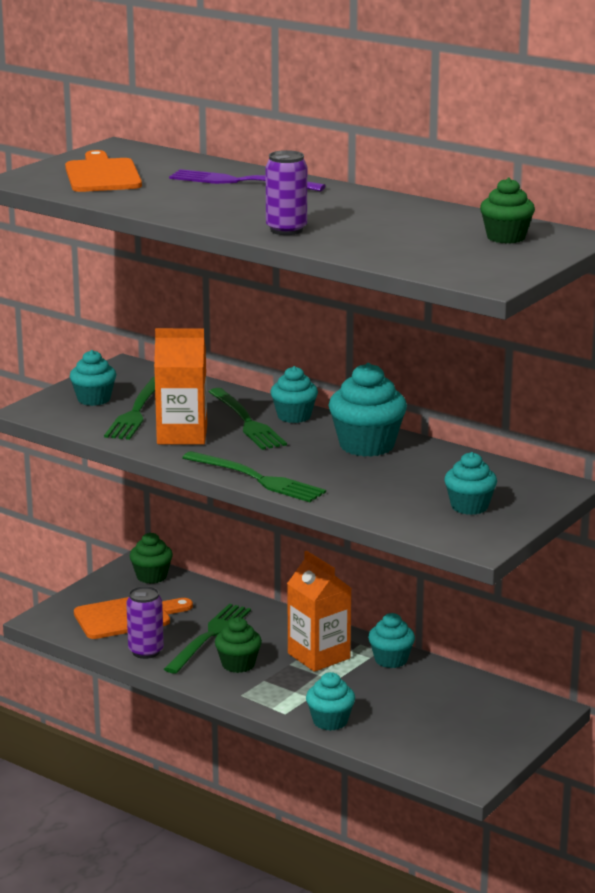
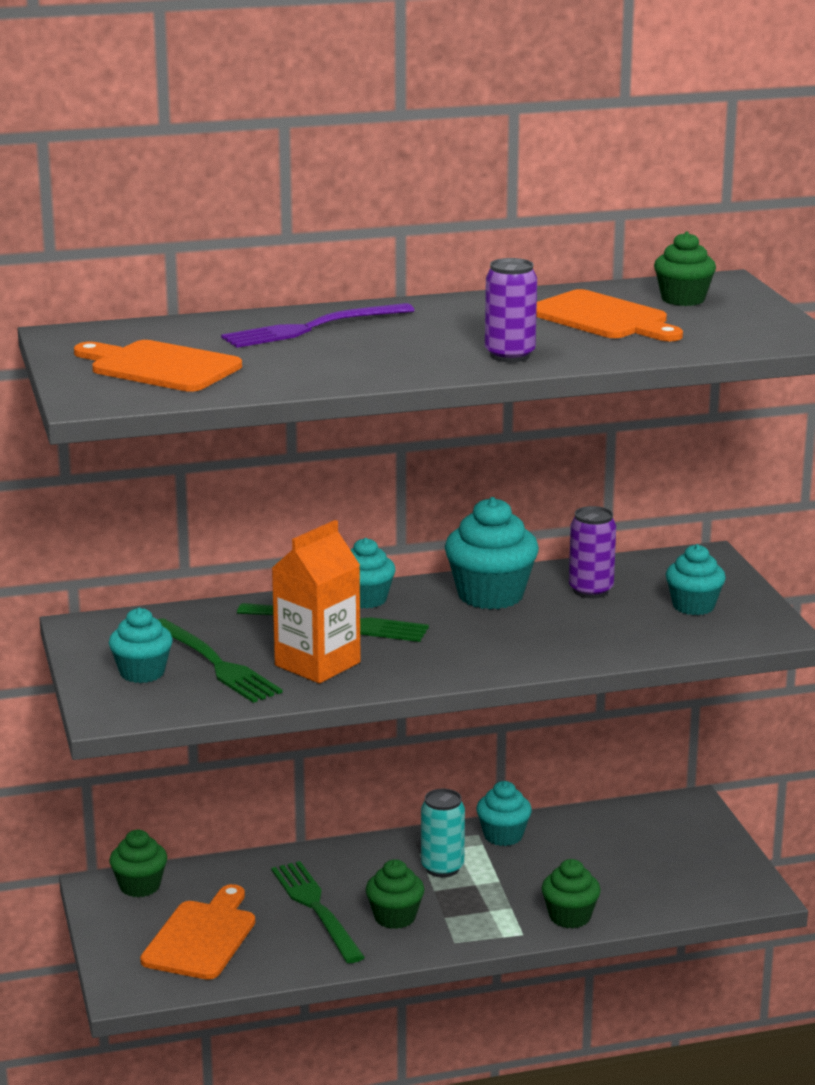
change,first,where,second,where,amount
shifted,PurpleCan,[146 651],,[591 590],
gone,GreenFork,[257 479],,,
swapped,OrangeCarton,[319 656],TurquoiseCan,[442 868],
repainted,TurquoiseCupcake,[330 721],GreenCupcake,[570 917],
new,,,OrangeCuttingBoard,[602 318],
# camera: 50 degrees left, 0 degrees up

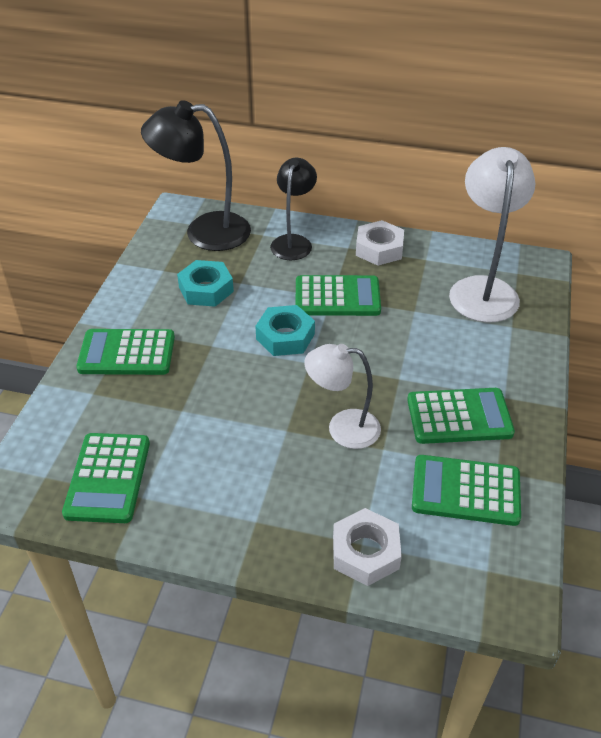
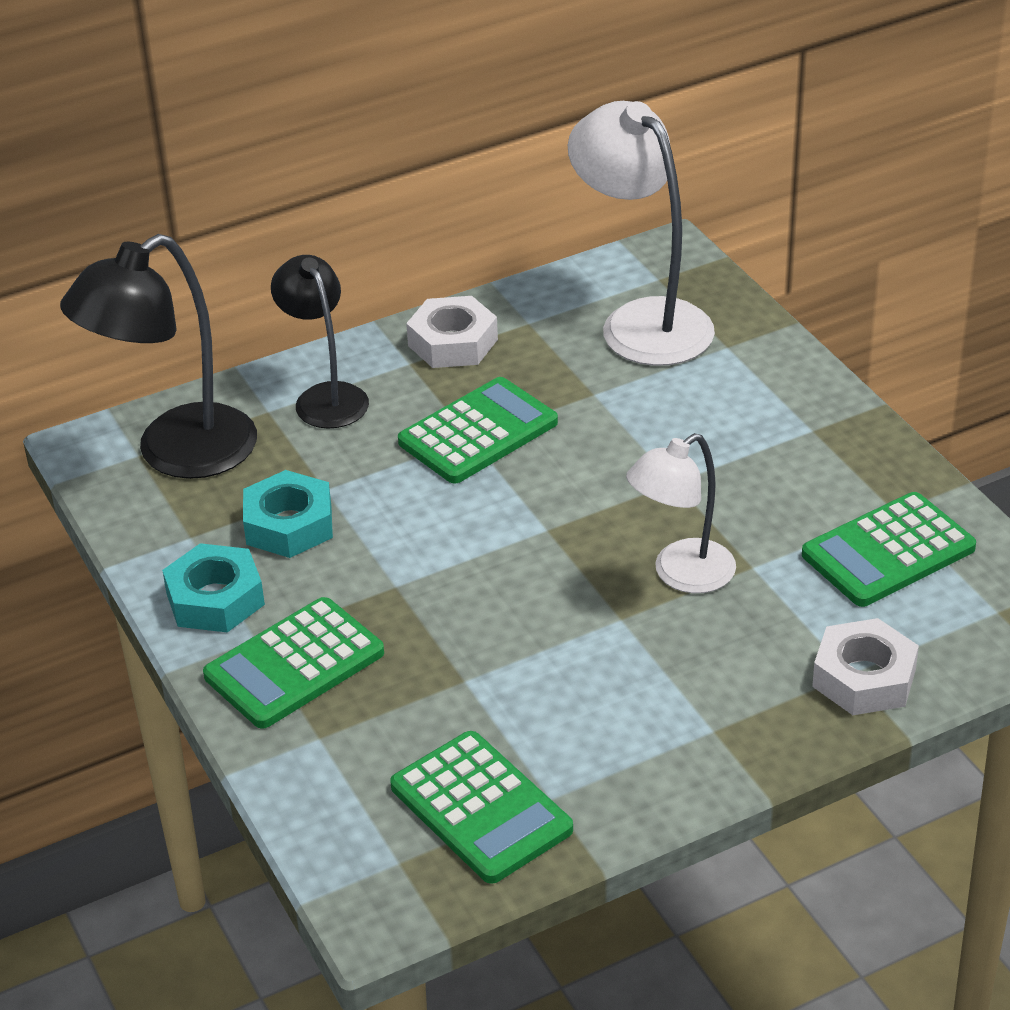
change,first,where,second,where,amount
shifted,TurquoiseNut,[285 336],,[215 599],
gone,GreenCalculator,[459 417],,,
# camera: 40 degrees left, 5 degrees down

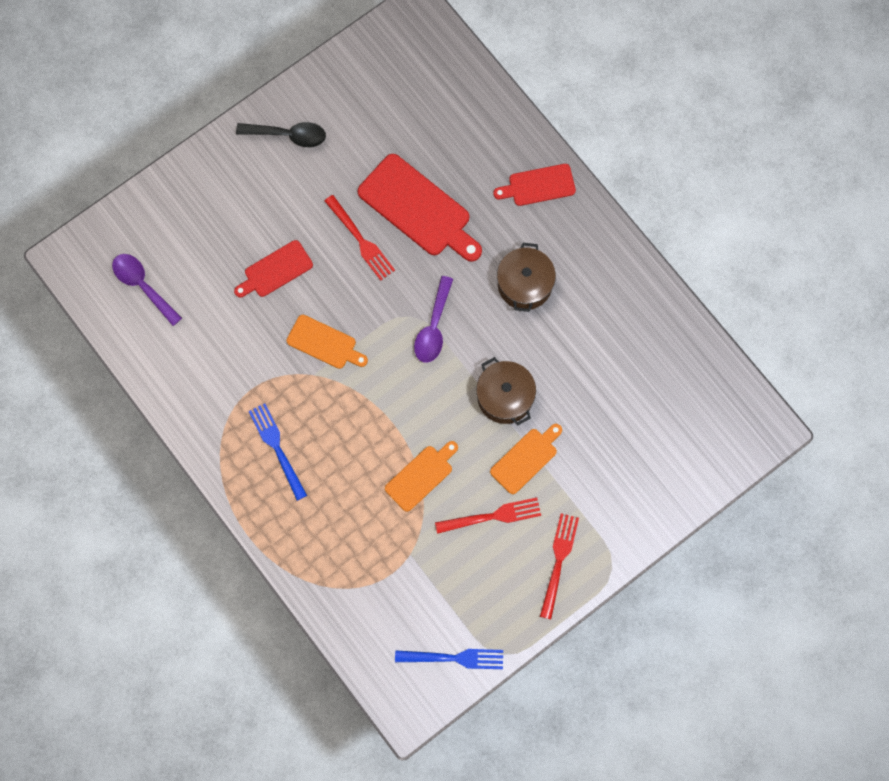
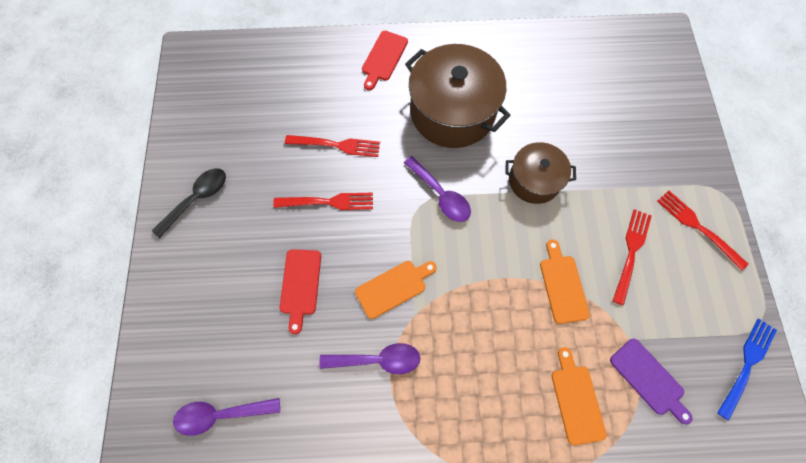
change,first,where,second,where,amount
gone,BlueFork,[277 448],,,
swapped,RedCuttingBoard,[418 209],RedFork,[336 145],
shifted,OrangeCuttingBoard,[526 459],,[576 400],
scaled,BrownPot,[524 284],,[452 112],x1.71
new,,,PurpleSpoon,[377 359],
new,,,PurpleCuttingBoard,[649 379],
# camera: 55 degrees left, 5 degrees down

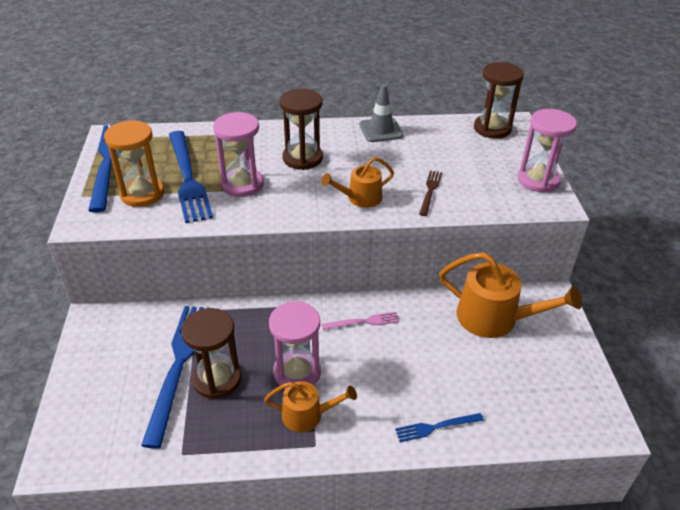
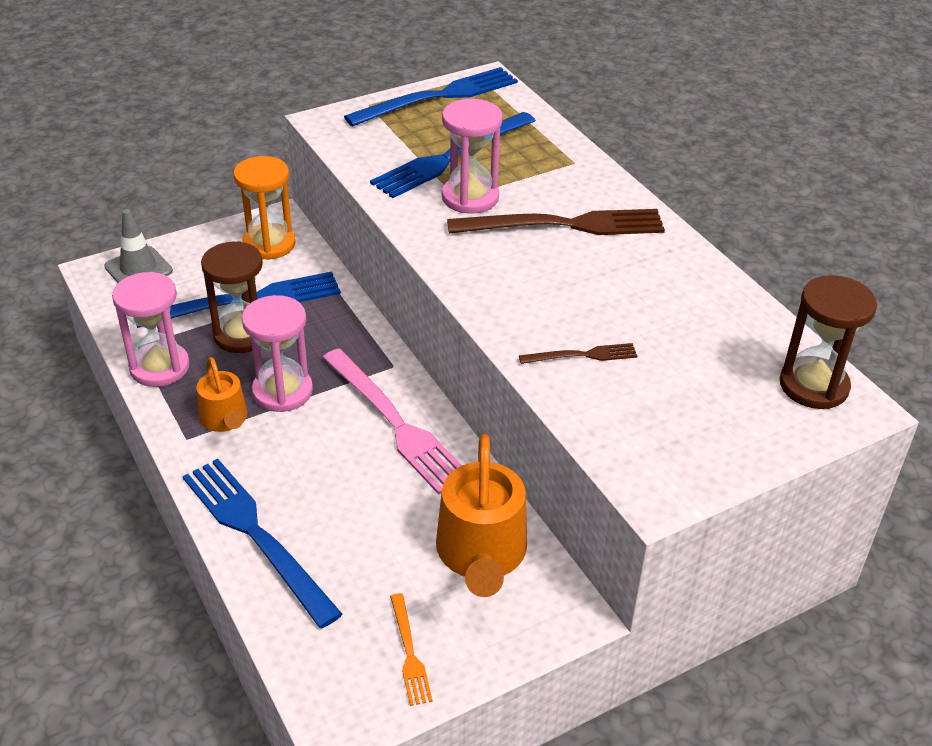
change,first,where,second,where,amount
shifted,OrangeHourglass,[142 194],,[269 244],
swapped,BrownHourglass,[302 158],BrownFork,[563 225],
gone,OrangeWateringCan,[360 198],,,
scaled,PinkFork,[363 322],,[394 423],x2.07
shifted,GreyTrafficCone,[381 130],,[138 269],
scaled,BlueFork,[436 427],,[257 535],x2.07
shifted,PinkHourglass,[538 180],,[159 367],
new,,,OrangeFork,[409 652],
# camera: 65 degrees right, 0 degrees up

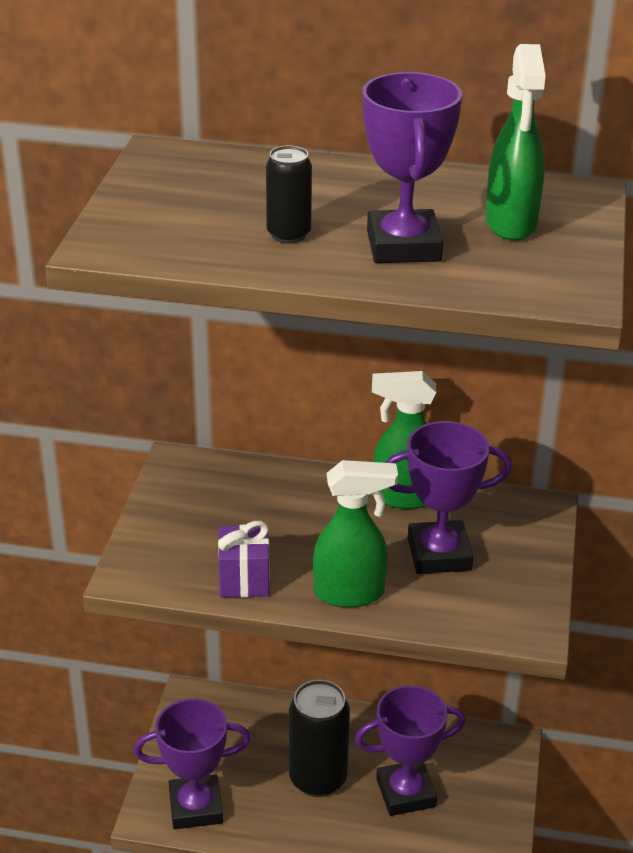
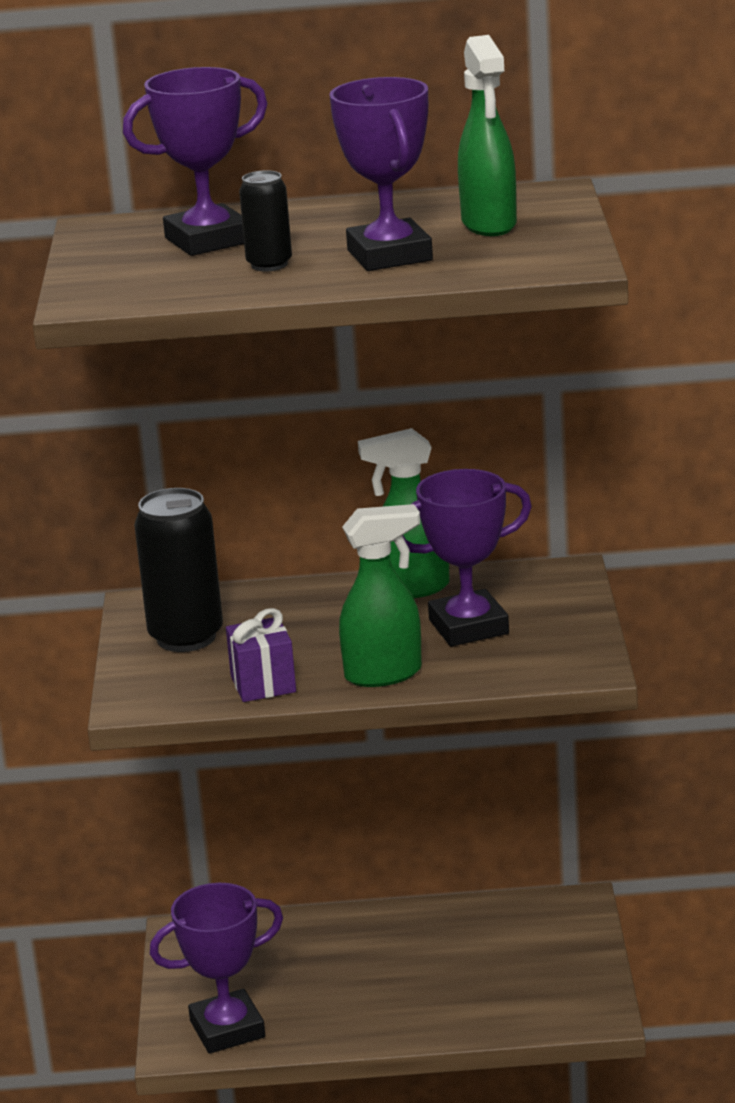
change,first,where,second,where,amount
shifted,BlackCan,[318 778],,[186 637],
shifted,PurpleTrophy,[406 793],,[208 240],
# camera: 10 degrees left, 10 degrees down

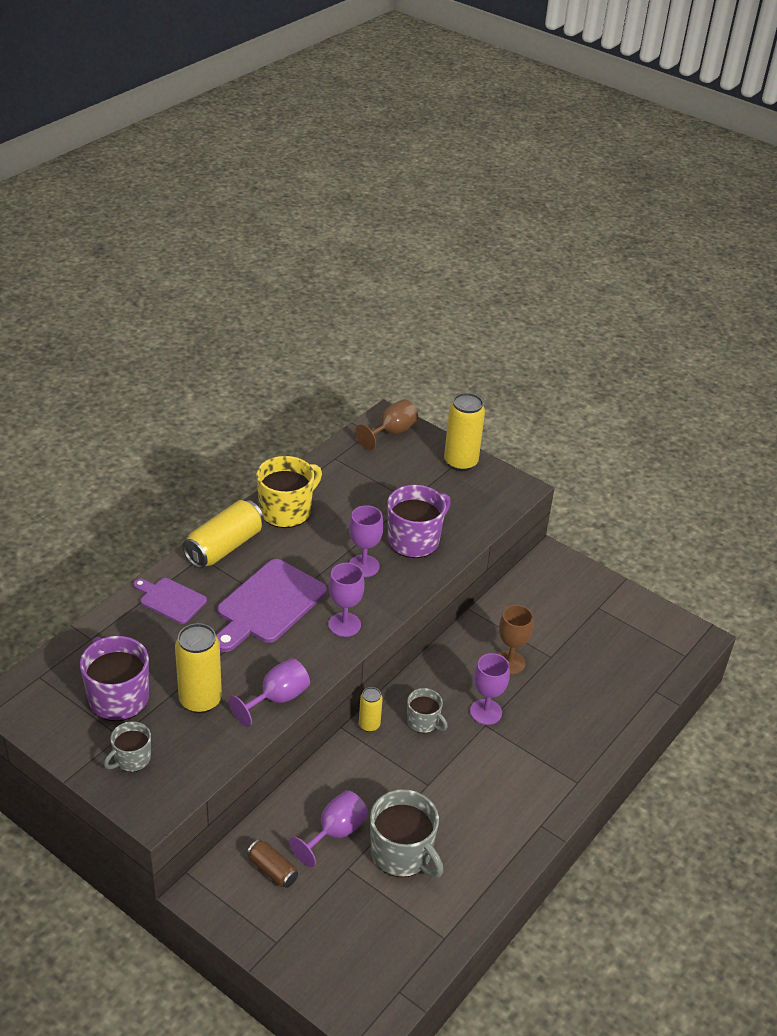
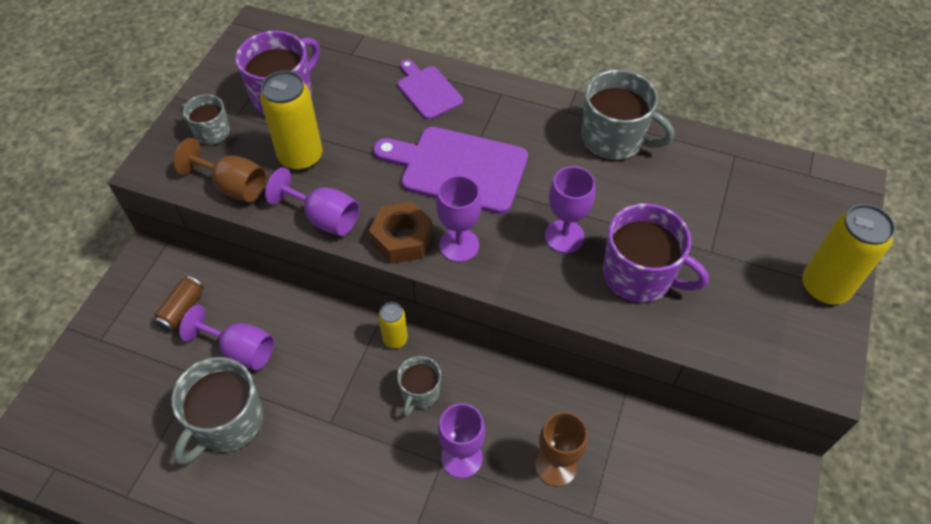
change,first,where,second,where,amount
rotated,PurpleCuttingBoard,[170 600],,[428 91],45 degrees counterclockwise
gone,YellowCan,[224 547],,,
repainted,YellowMug,[286 511],GreyMug,[614 139],
shifted,BrownGoblet,[391 432],,[233 186],
new,,,BrownNut,[402 238],
# camera: 75 degrees right, 15 degrees up

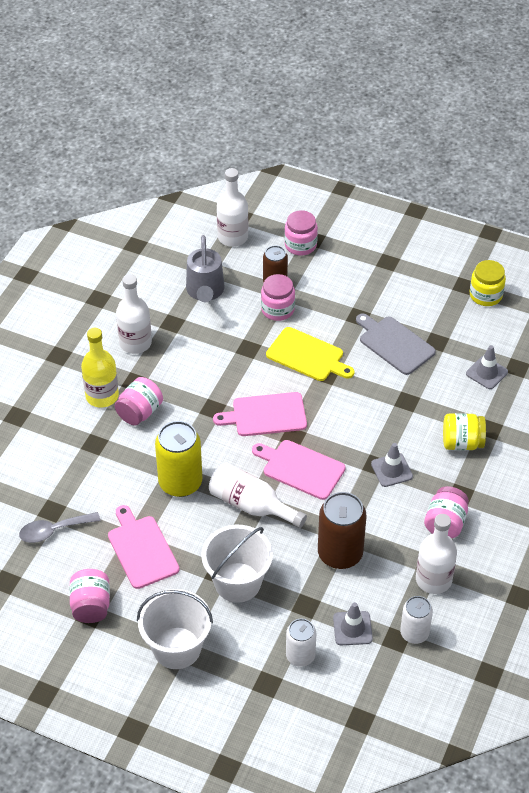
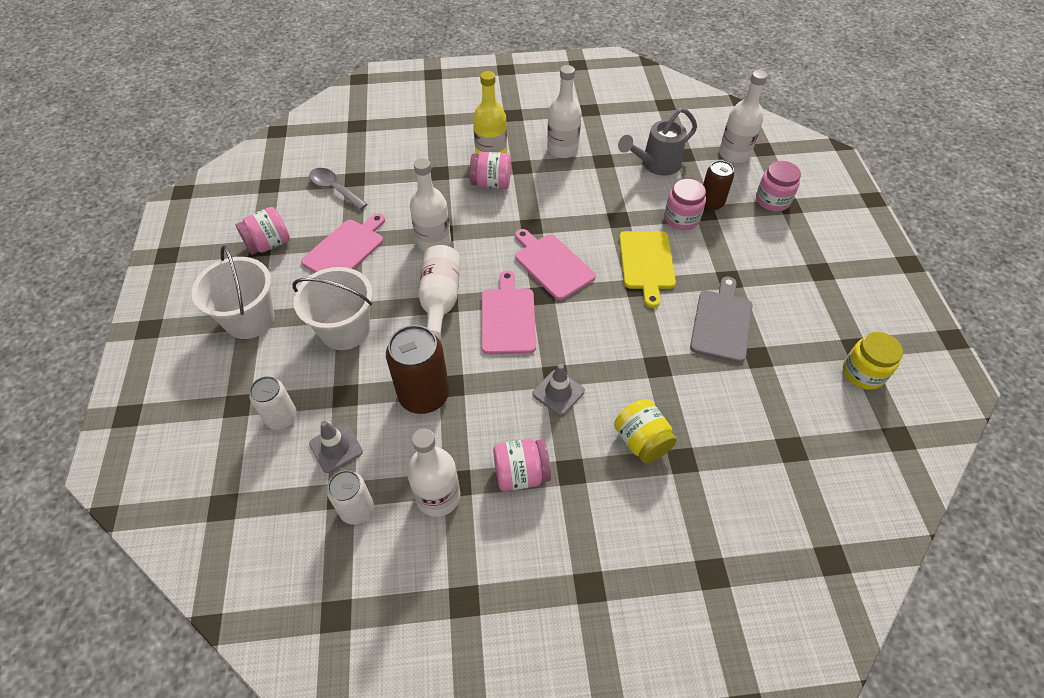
change,first,where,second,where,amount
swapped,YellowCan,[180 483],WhiteBottle,[433 241],
gone,GreyTrafficCone,[486 373],,,
# camera: 60 degrees right, 5 degrees up

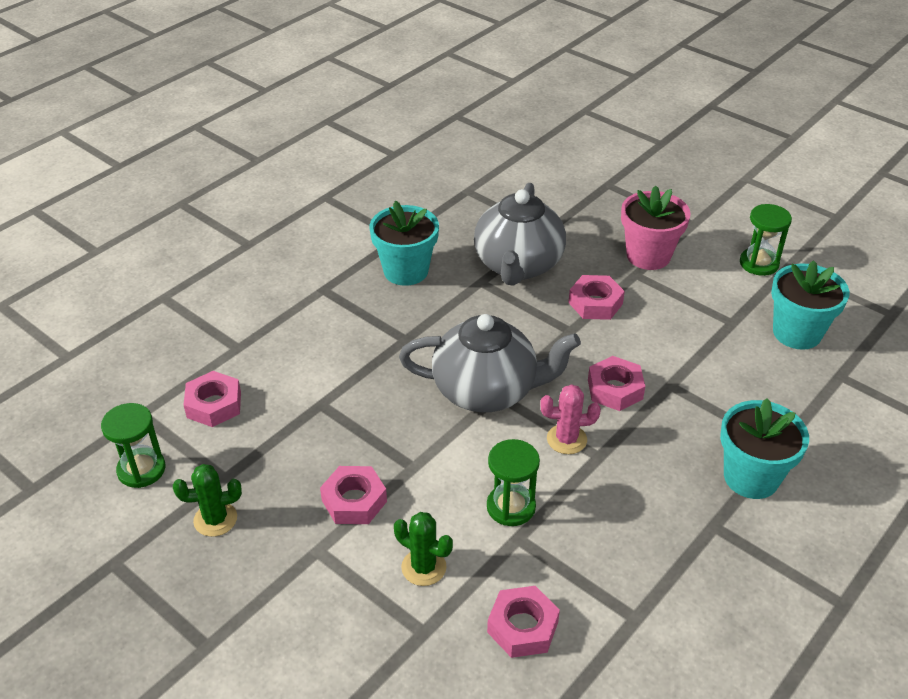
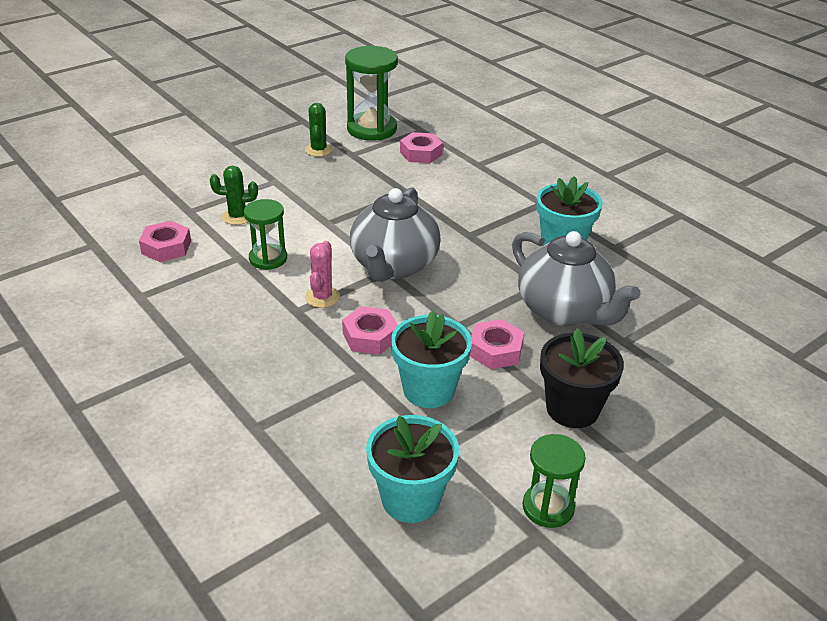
change,first,where,second,where,amount
scaled,GreenHourglass,[141 469],,[371 129],x1.64
gone,PinkNut,[354 501],,,
rotated,GreenCactus,[423 567],,[237 216],45 degrees clockwise
rotated,GreyTeapot,[518 265],,[564 311],150 degrees counterclockwise
repainted,PinkFlowerPot,[648 256],BlackFlowerPot,[572 409],
shifted,TurquoiseFlowerPot,[751 477],,[429 390],
# camera: 100 degrees right, 5 degrees down

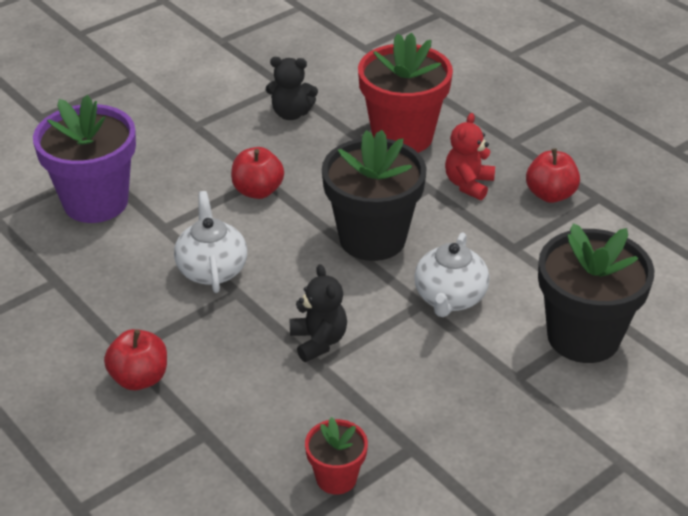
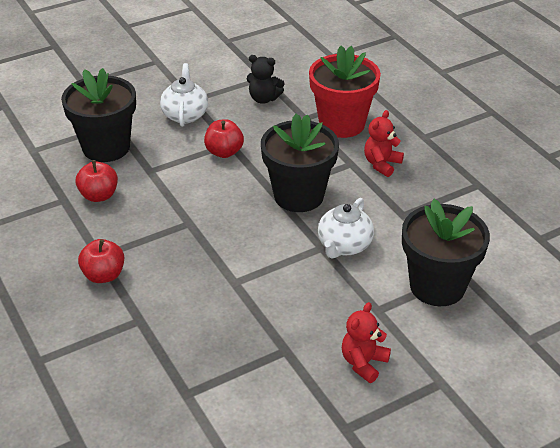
change,first,where,second,where,amount
repainted,PurpleFlowerPot,[95 202],BlackFlowerPot,[106 147],
shifted,WhiteTeapot,[212 269],,[185 115],
gone,BlackTeddyBear,[318 341],,,
gone,RedFlowerPot,[336 478],,,
shifted,RedApple,[550 194],,[99 195],
new,,,RedTeddyBear,[363 363],
# camera: 10 degrees right, 0 degrees up

